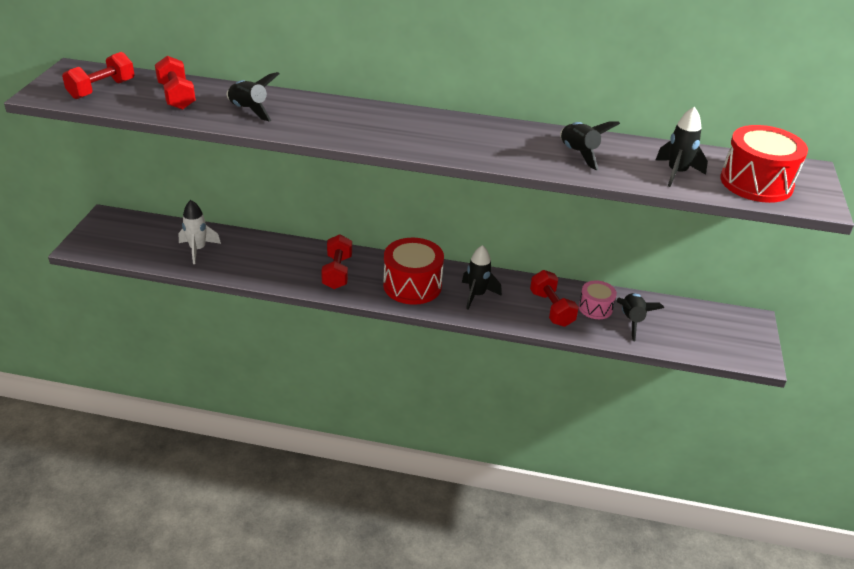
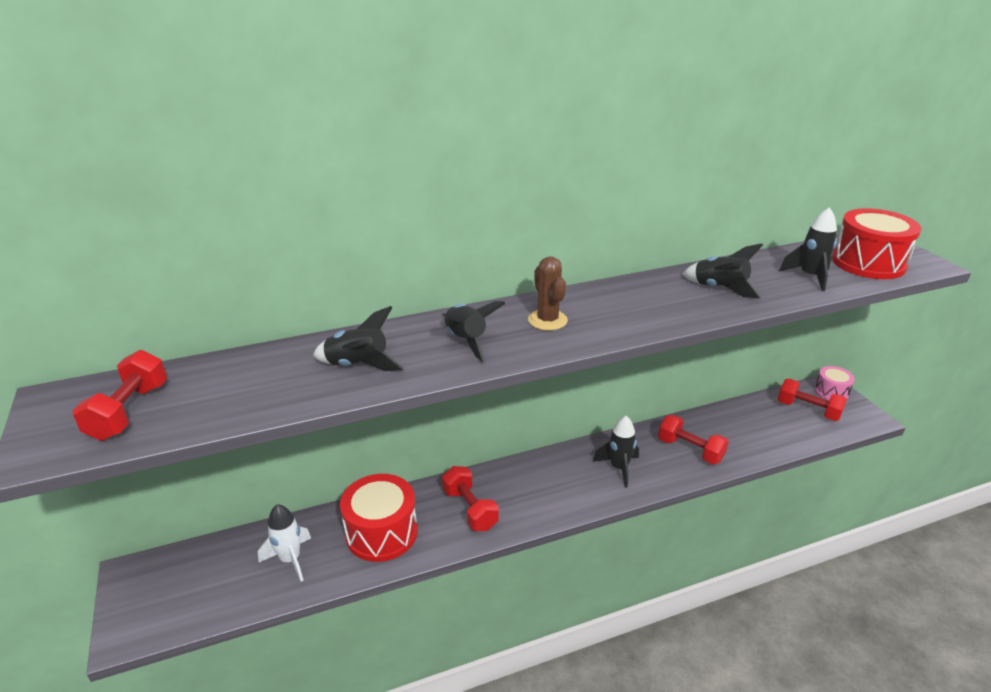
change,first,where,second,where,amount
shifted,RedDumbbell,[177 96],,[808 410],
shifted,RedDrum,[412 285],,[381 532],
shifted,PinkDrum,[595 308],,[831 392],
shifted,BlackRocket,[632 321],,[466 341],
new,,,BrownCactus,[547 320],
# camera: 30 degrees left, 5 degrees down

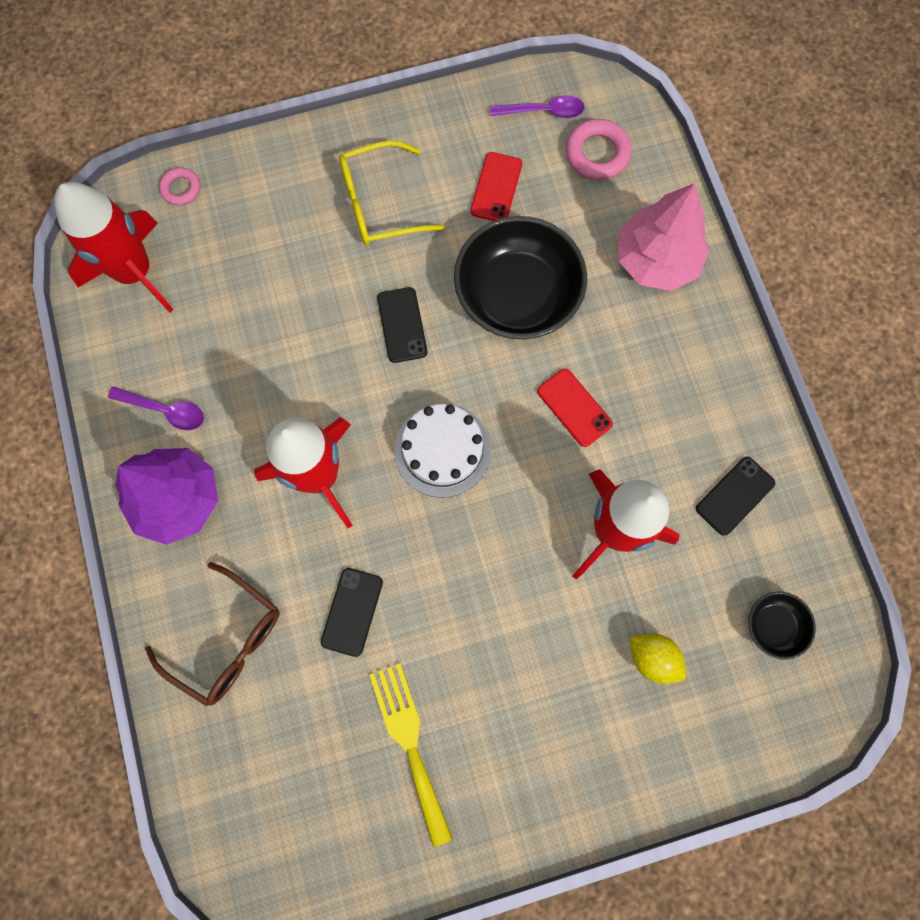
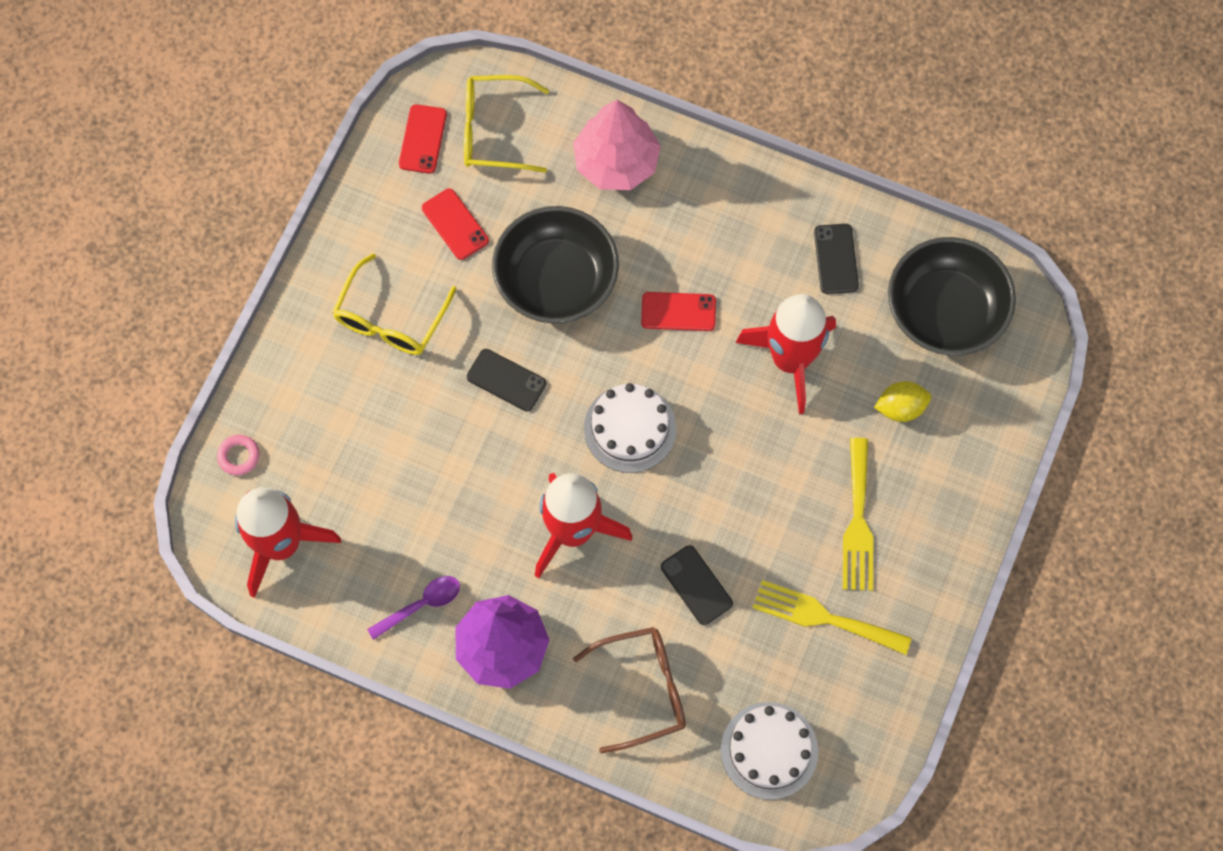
change,first,where,second,where,amount
swapped,PurpleSpoon,[543 111],RedPhone,[423 139],
swapped,PinkRing,[597 153],YellowGlasses,[493 131],
scaled,BlackBowl,[773 626],,[945 311],x2.14
new,,,WhiteCake,[769 750],
new,,,YellowFork,[858 522],
# camera: 50 degrees left, 5 degrees down

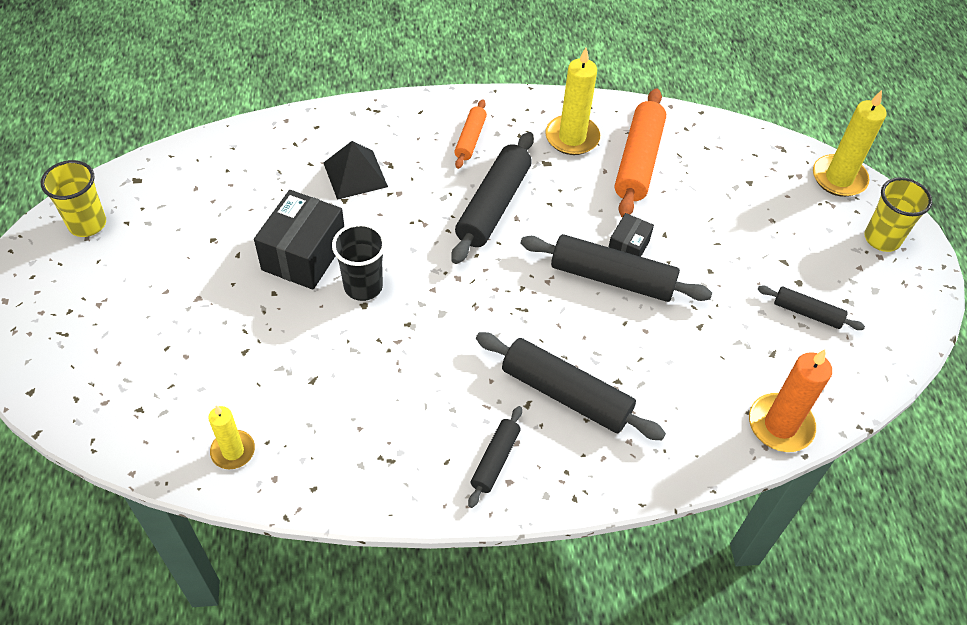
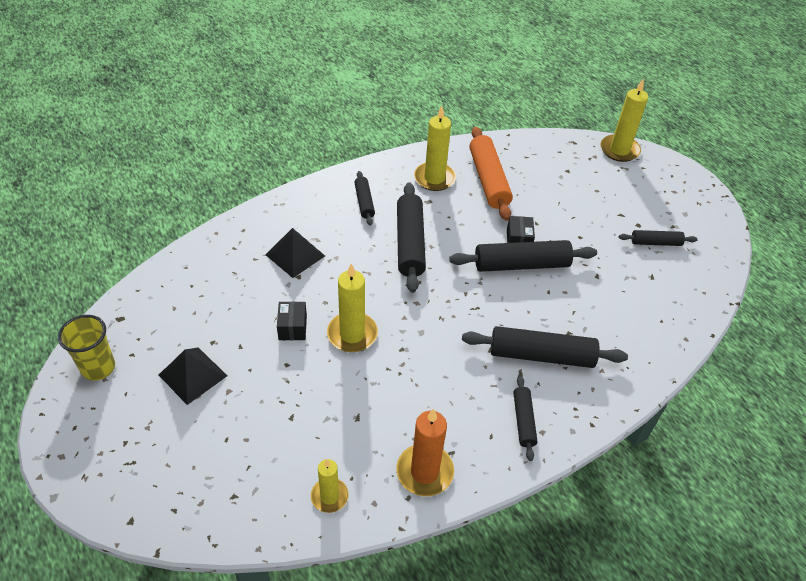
change,first,where,second,where,amount
scaled,BlackBox,[304 255],,[292 327],x0.54
swapped,BlackCup,[363 286],YellowCandle,[352 334],
repainted,OrangeRollingPin,[470 139],BlackRollingPin,[364 202],
shifted,OrangeCandle,[780 425],,[424 472],
gone,YellowCup,[882 239],,,
new,,,BlackPyramid,[192 375],
# camera: 25 degrees left, 5 degrees down

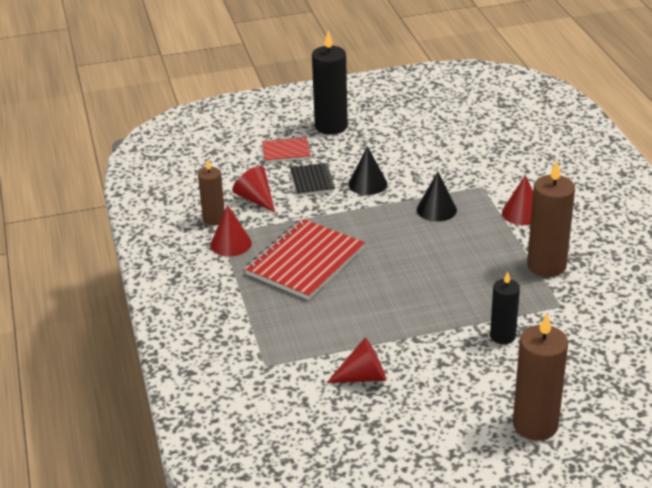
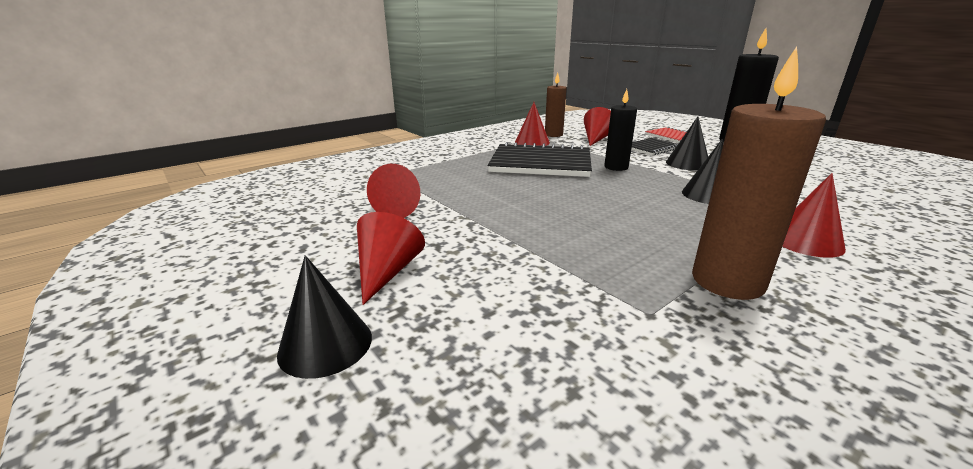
change,first,where,second,where,amount
repainted,RedNotebook,[305 261],BlackNotebook,[541 163],
shifted,BlackCandle,[502 336],,[616 167],
swapped,BrownCandle,[535 424],BlackCone,[325 344],
new,,,RedCone,[387 272],
# camera: 65 degrees right, 10 degrees down

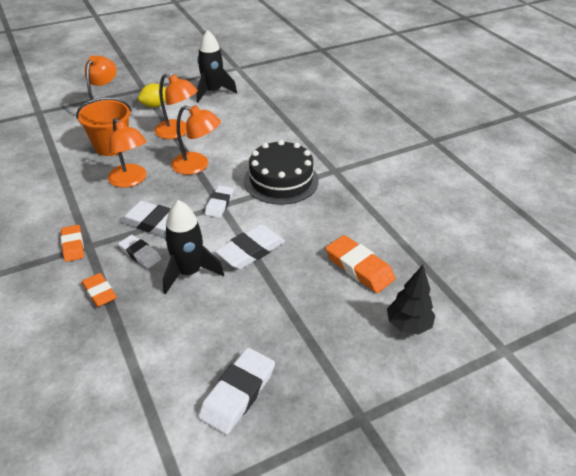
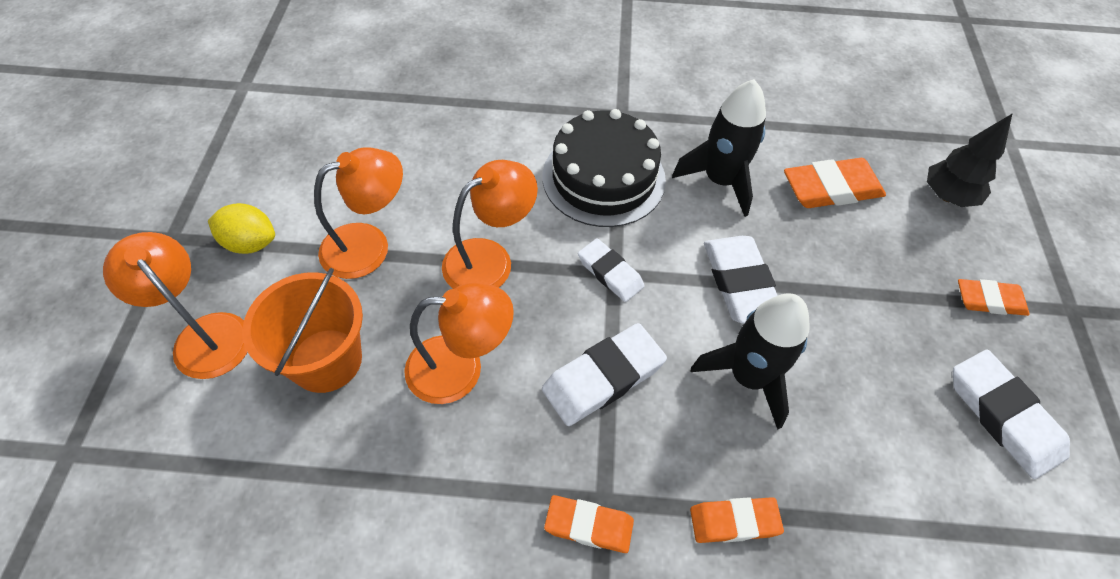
change,first,where,second,where,amount
gone,WhiteEraser,[140 254],,,
rotated,YellowLemon,[155 105],,[250 243],75 degrees counterclockwise
shifted,BlackRocket,[213 92],,[720 181],
new,,,OrangeEraser,[989 300],
# camera: 60 degrees left, 15 degrees up

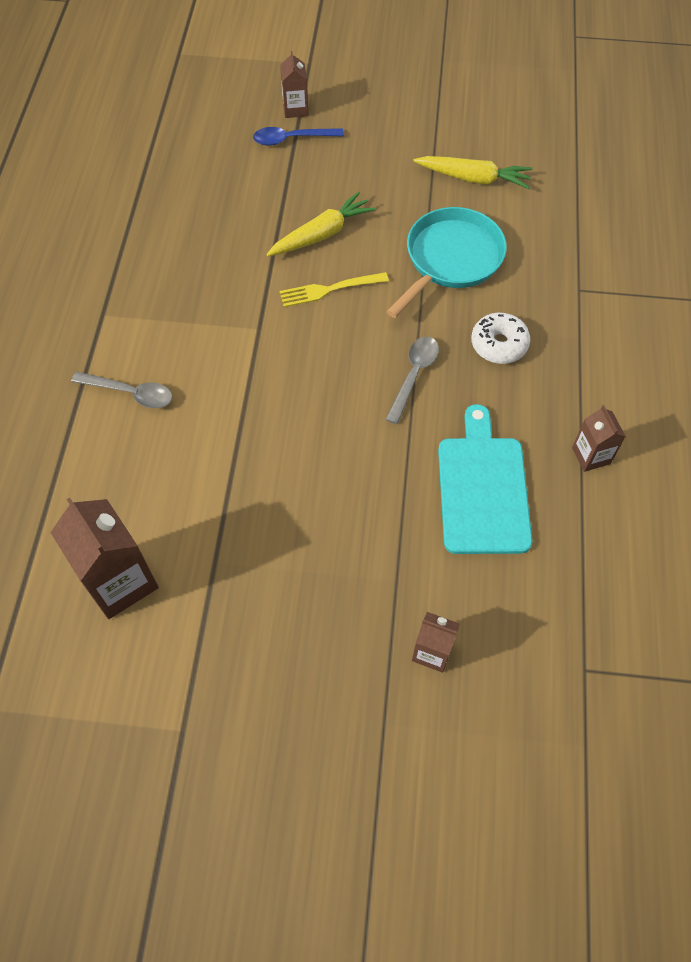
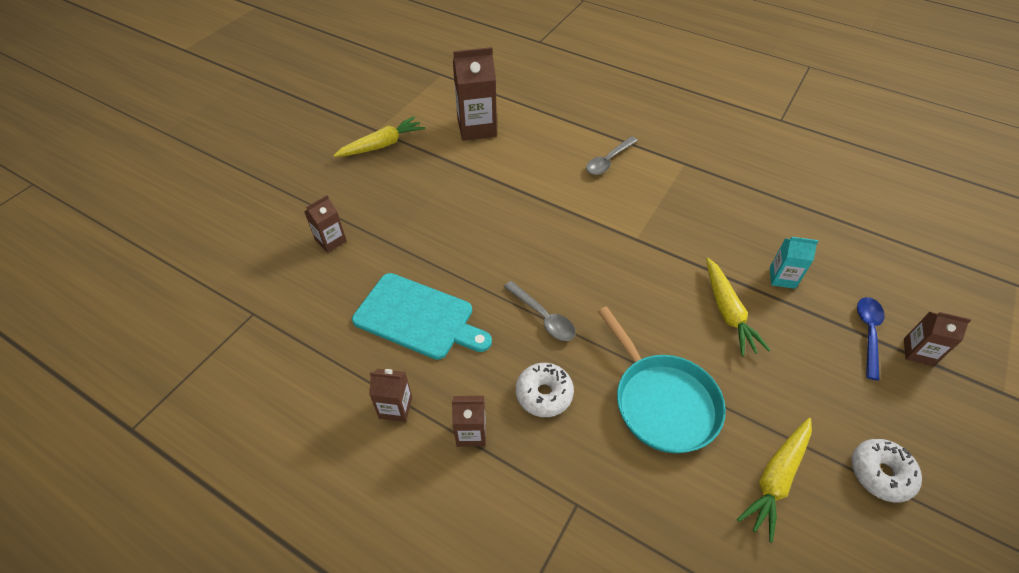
change,first,where,second,where,amount
gone,YellowFork,[329 289],,,
new,,,YellowCarrot,[382 145],
new,,,BrownCarton,[471 433],
new,,,TurquoiseCarton,[782 278],
new,,,WhiteDonut,[880 473],
# camera: 115 degrees right, 10 degrees down

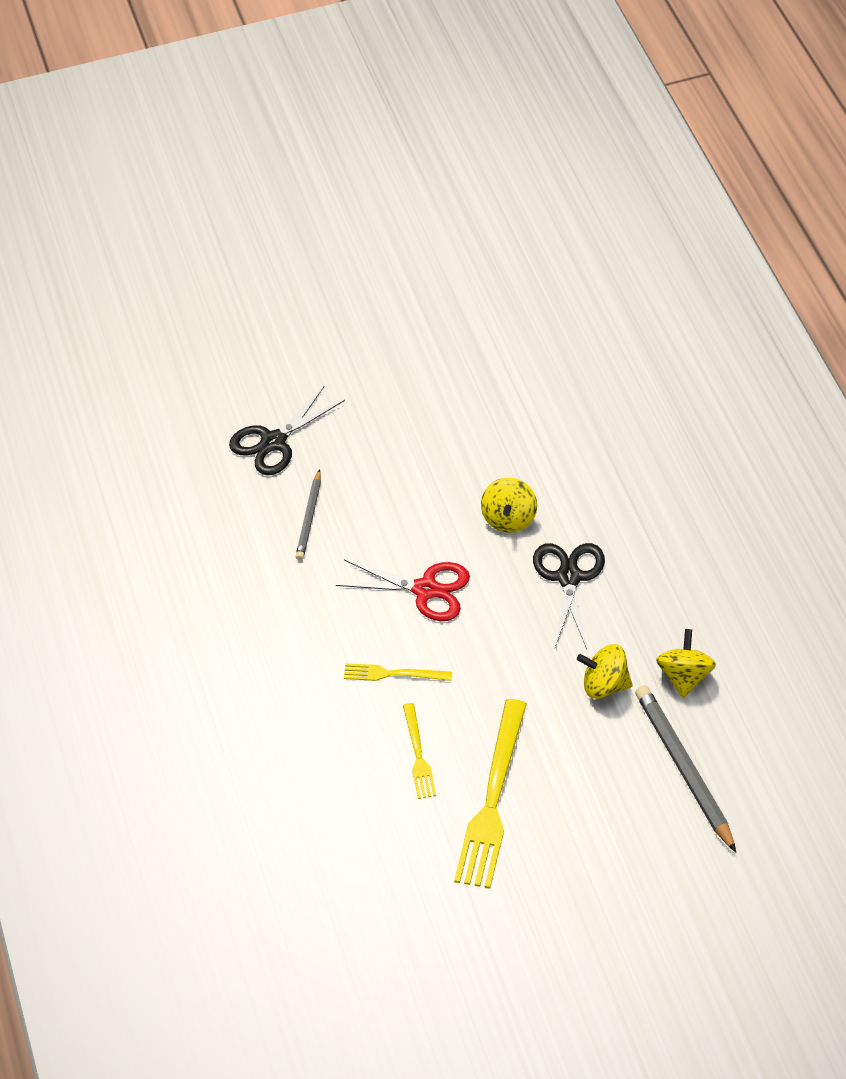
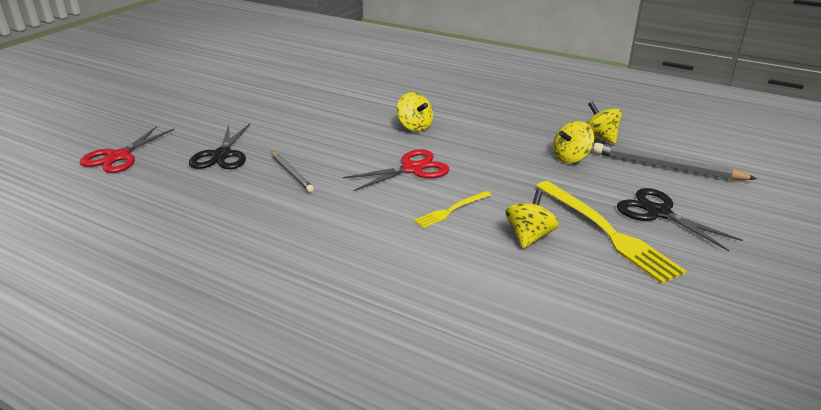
change,first,where,second,where,amount
swapped,YellowFork,[418 754],YellowSpinningTop,[529 236],
shifted,BlackScissors,[569 577],,[658 213],
new,,,RedScissors,[119 156],
# camera: 45 degrees left, 20 degrees down

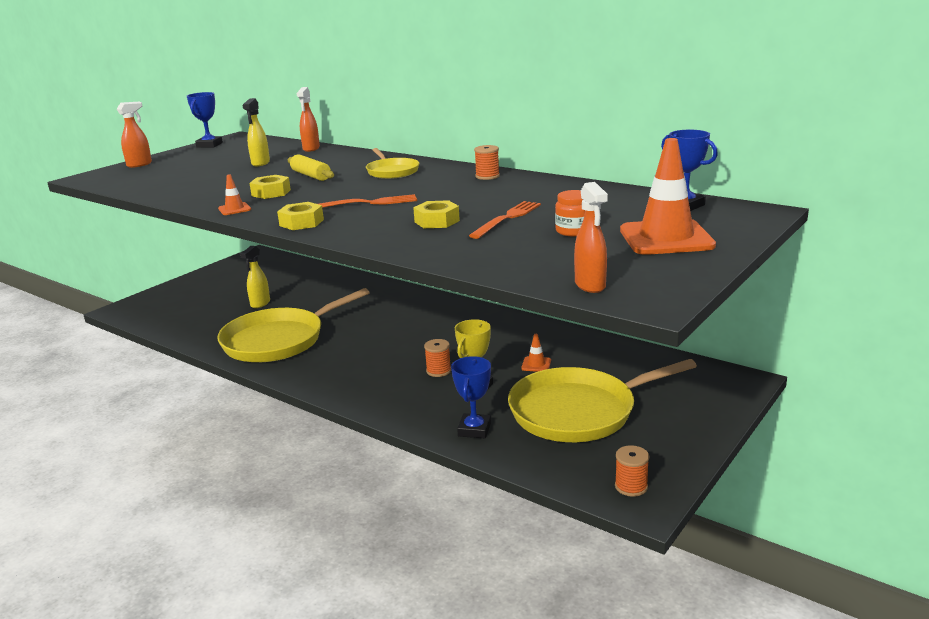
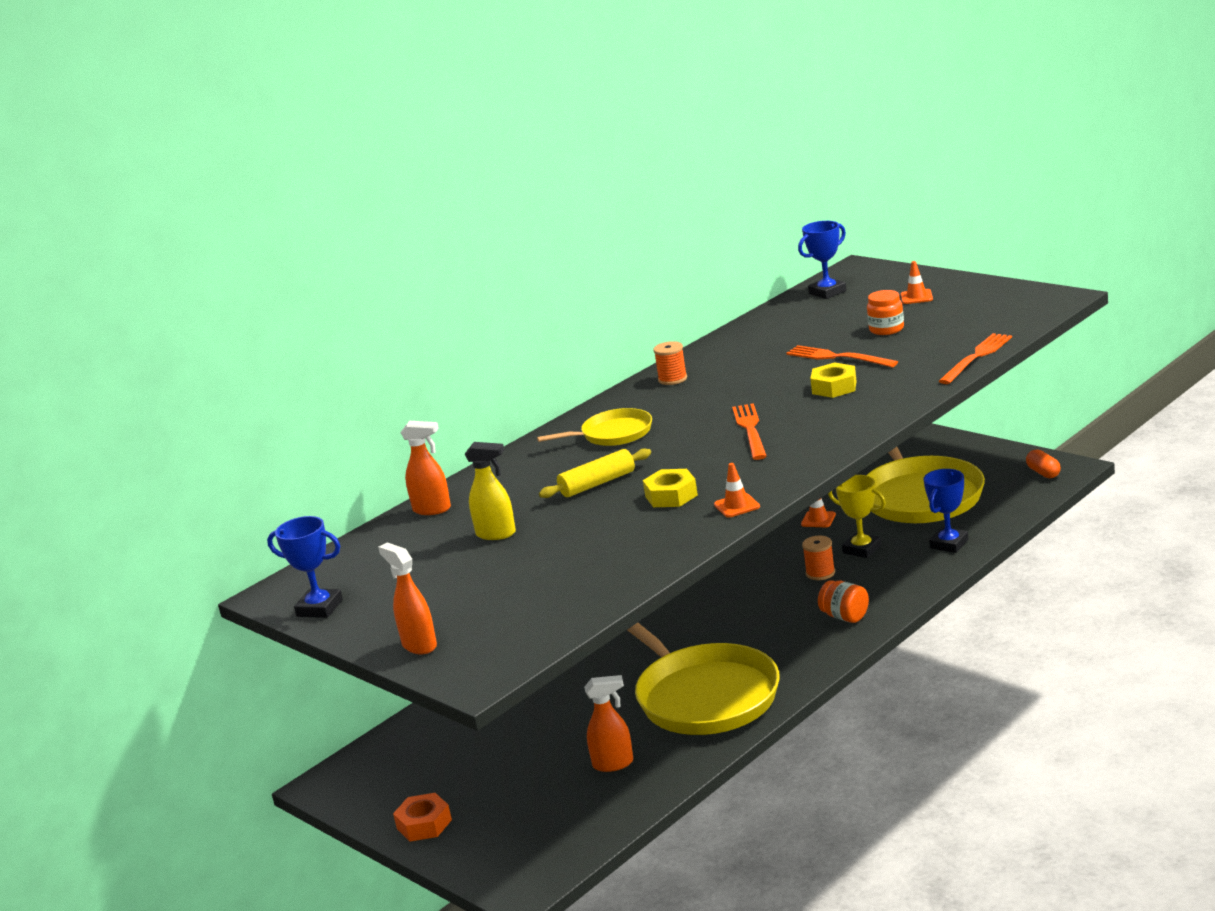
change,first,where,second,where,amount
gone,YellowSprayBottle,[260 304],,,
gone,YellowNut,[301 222],,,
rotated,BlueTrophy,[474 429],,[949 544],75 degrees counterclockwise
shifted,OrangeSprayBottle,[590 285],,[614 764],
swapped,OrangeSpool,[631 486],OrangeCapsule,[1043 473],
scaled,OrangeTrafficCone,[666 238],,[916 297],x0.43
new,,,OrangeNut,[424 824],
new,,,OrangeJar,[845 617],
new,,,OrangeFork,[976 357],
# camera: 80 degrees left, 0 degrees up

